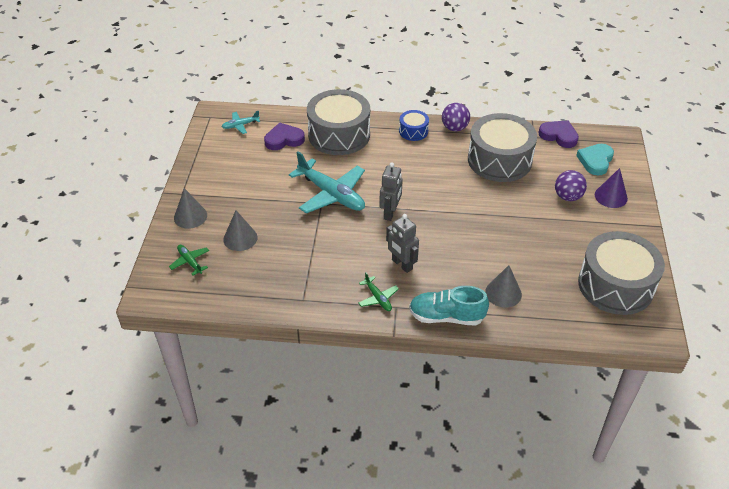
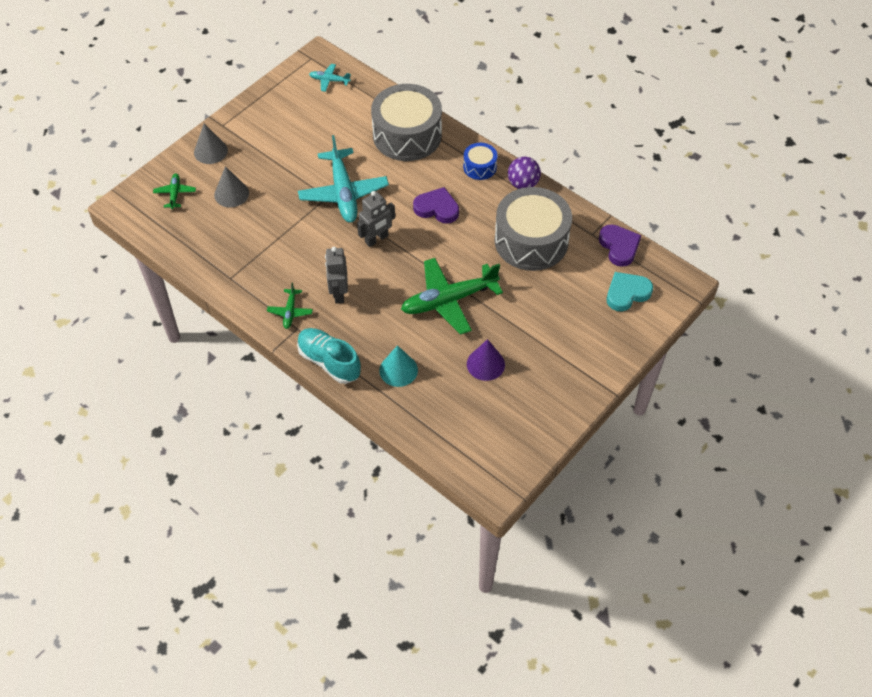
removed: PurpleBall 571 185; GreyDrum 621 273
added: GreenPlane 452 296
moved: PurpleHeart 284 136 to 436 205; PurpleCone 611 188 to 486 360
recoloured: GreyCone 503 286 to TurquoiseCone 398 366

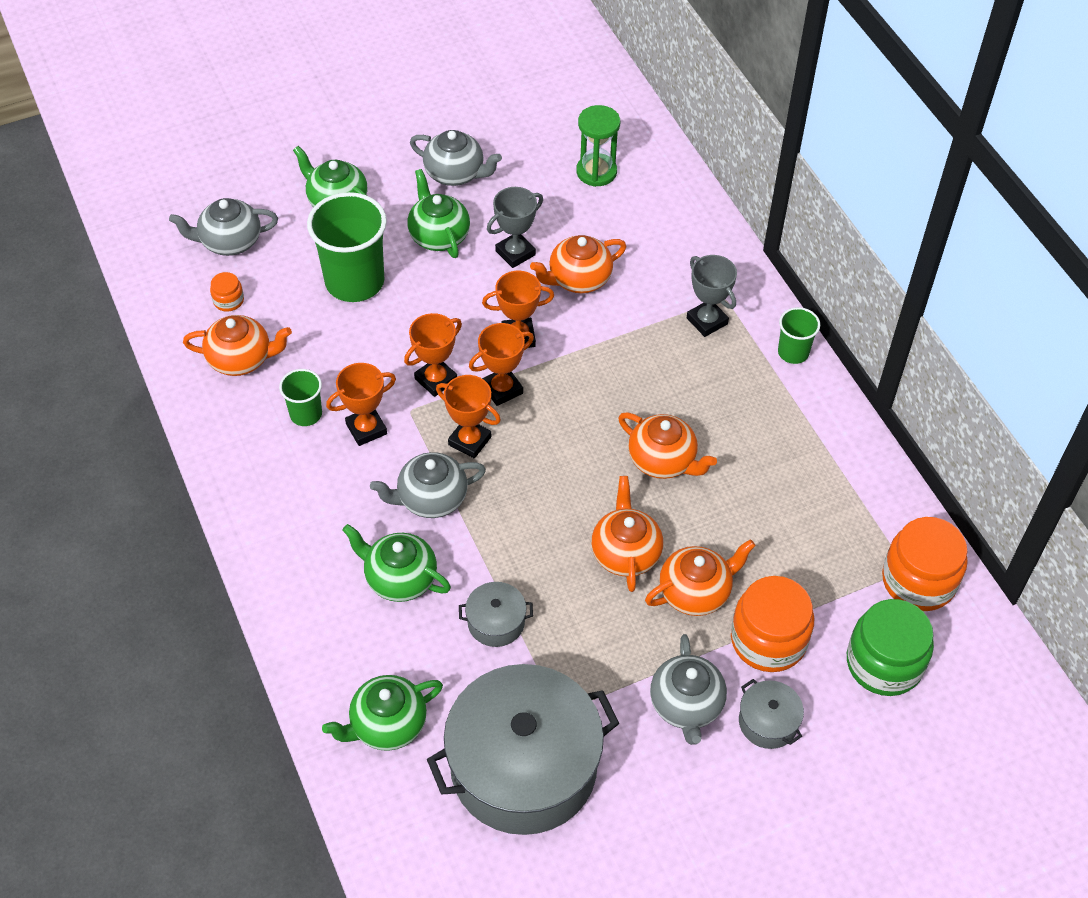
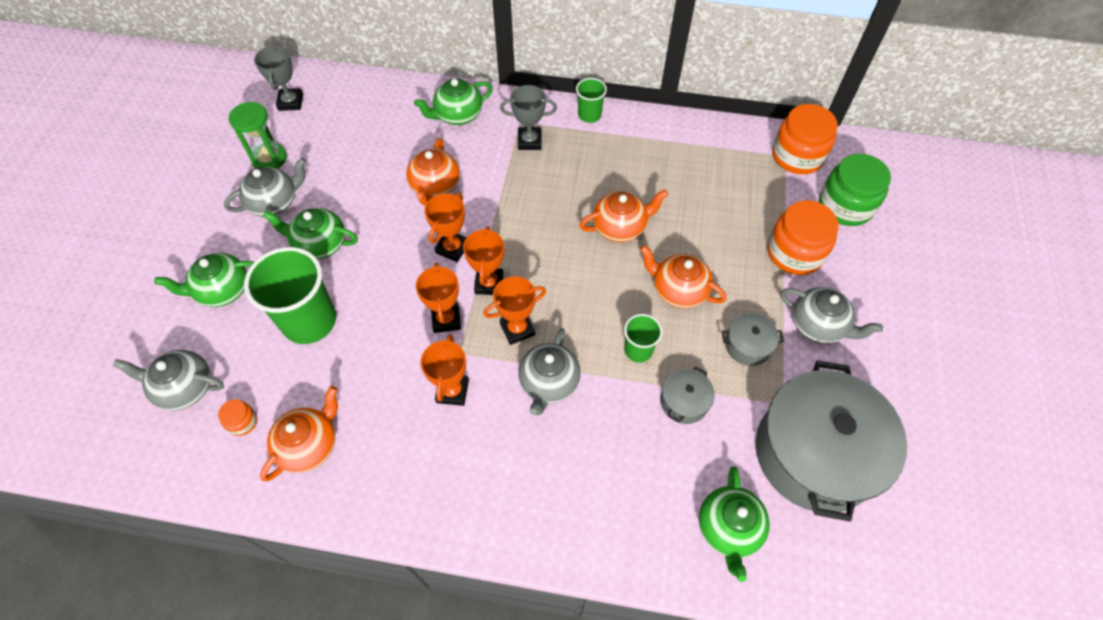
removed: OrangeTeapot 700 577
moved: GreenHourglass 598 146 to 257 135; GreyTrophy 515 227 to 278 78; GreenTeapot 396 563 to 453 101; GreenCup 300 397 to 643 338; GreyPot 771 714 to 753 339
turned: GreyTeapot 223 227 = 168 380 75 degrees clockwise

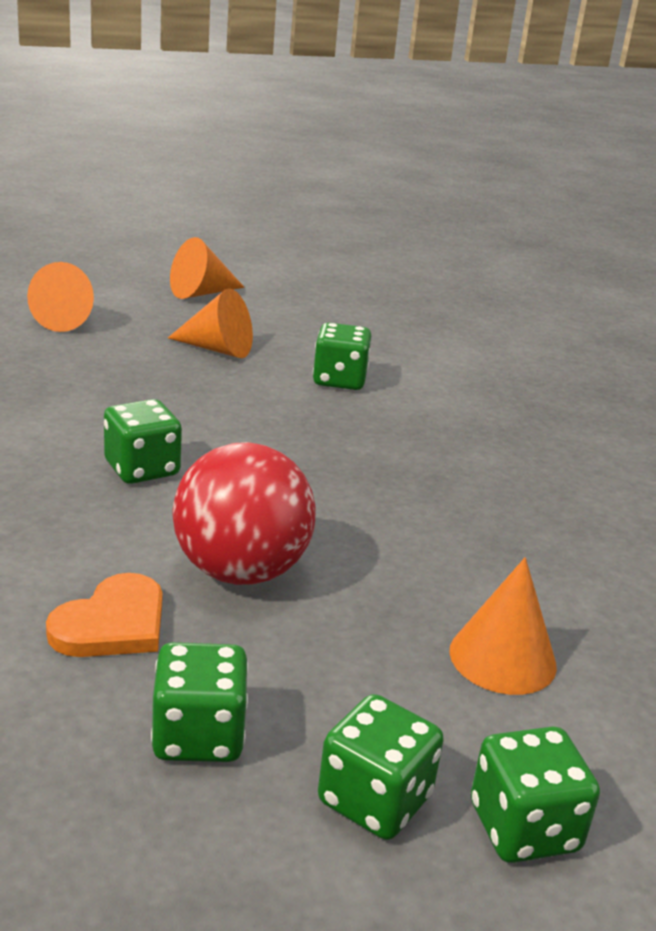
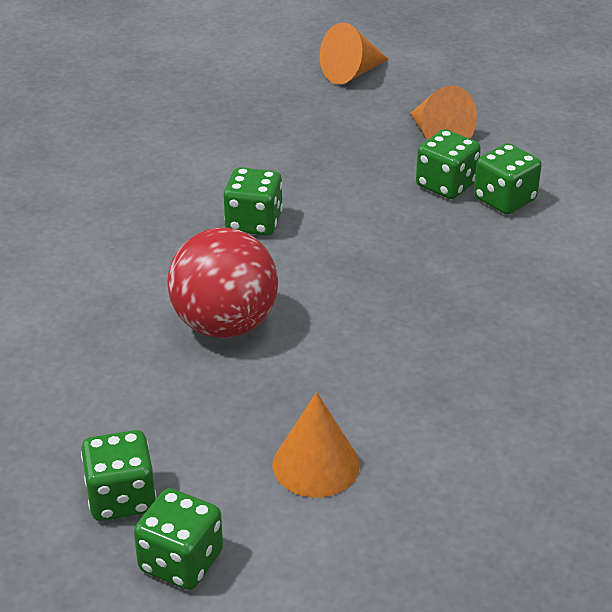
removed: OrangeHeart 104 615; OrangeCone 207 268
moved: GreenDice 199 702 to 448 164

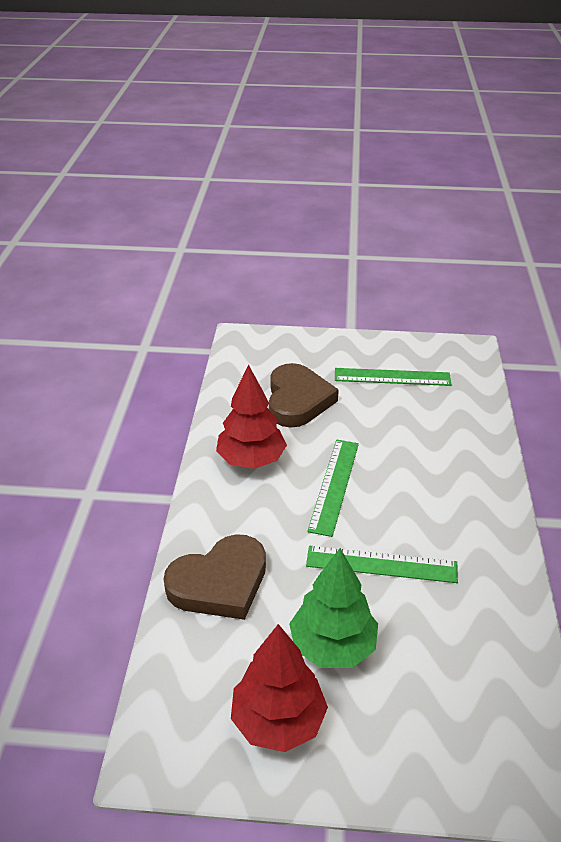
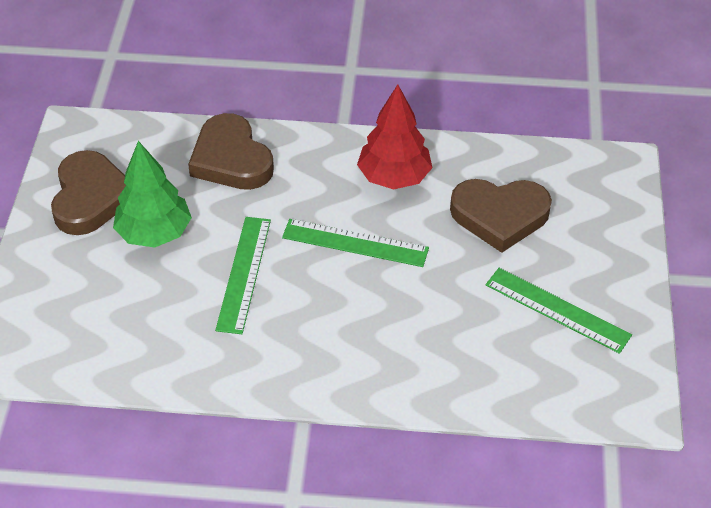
replaced: RedTree 279 688 to BrownHeart 88 192
turned: GreenRuler 393 377 = 559 311 60 degrees counterclockwise

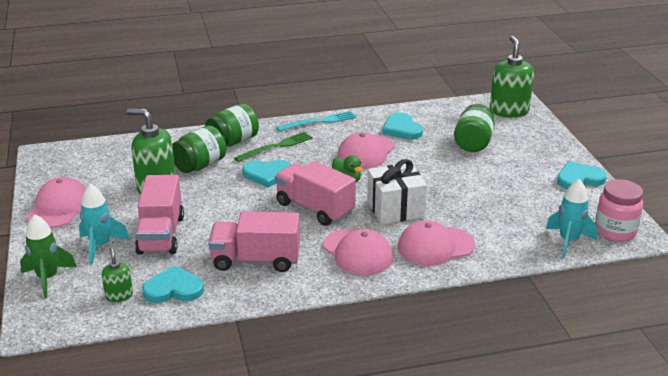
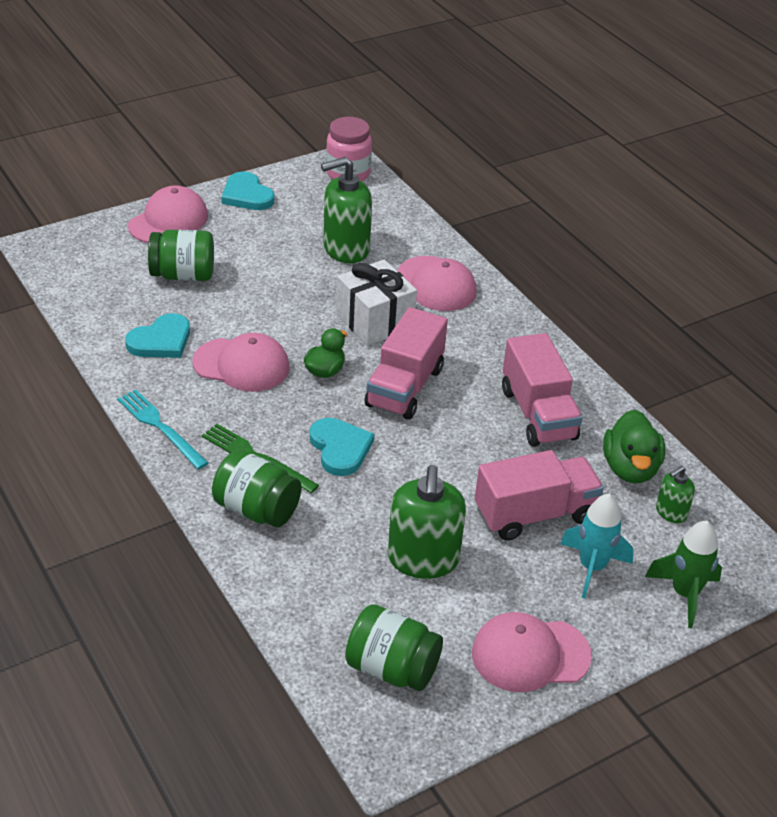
removed: TurquoiseRocket 572 218
moved: PinkCap 358 251 to 168 214; GreenSoapDispenser 512 76 to 346 210; GreenJar 199 149 to 394 647
replaced: TurquoiseHeart 173 284 to GreenDuck 634 446

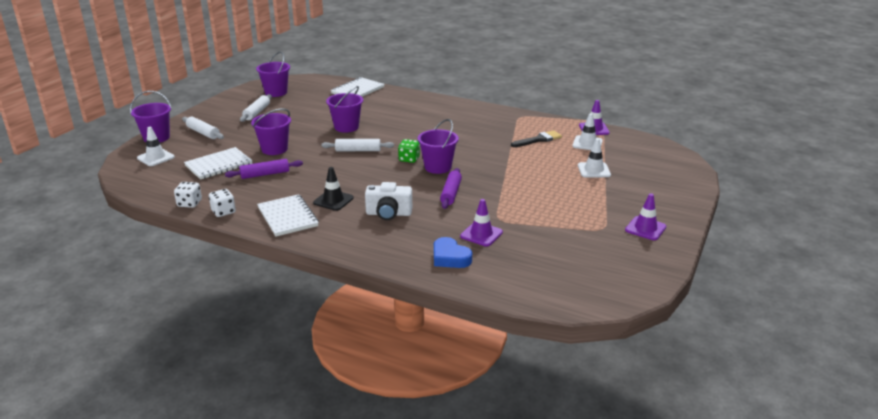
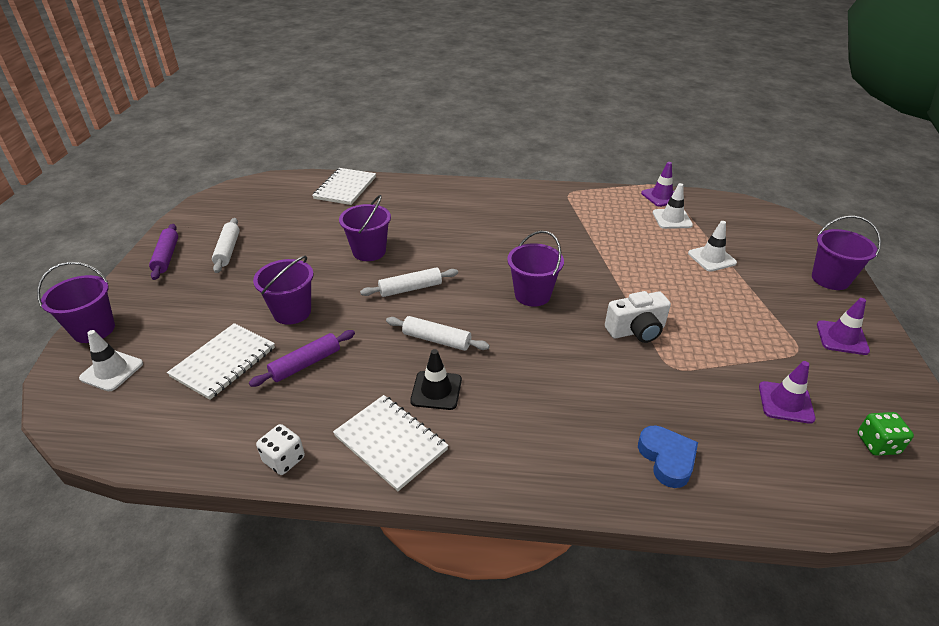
removed: WhiteDice 188 195; BlackBrush 536 138
moved: PurpleRollingPin 451 188 to 163 252; WhiteRollingPin 203 128 to 438 333; WhiteCamera 388 201 to 638 317; PurpleTrafficCone 481 222 to 787 392; PurpleBucket 273 74 to 846 253; GreenDice 409 151 to 885 434
turned: BlueHeart 453 252 = 668 456 135 degrees counterclockwise

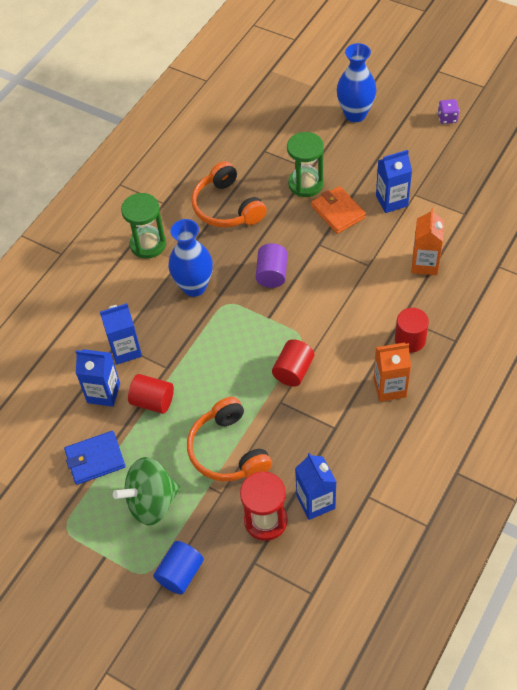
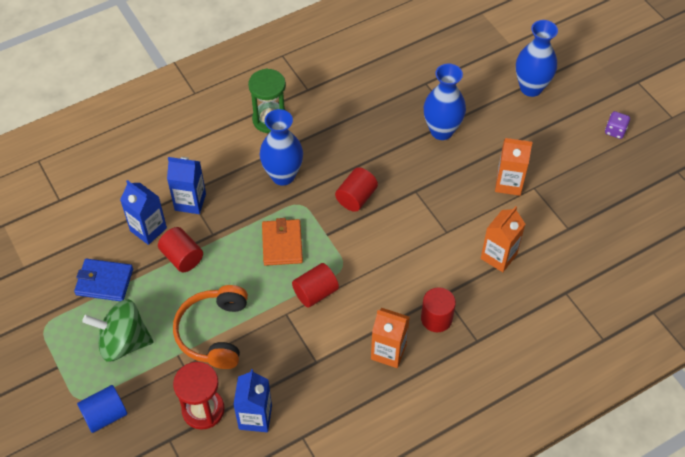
removed: OrangeHeadphones 229 194
moved: OrangeWallet 338 210 to 282 242
replaced: GreenHourglass 305 164 to BlueVase 445 102
recoloured: PurpleCylinder 271 265 to RedCylinder 356 189; BlueCarton 394 181 to OrangeCarton 513 167

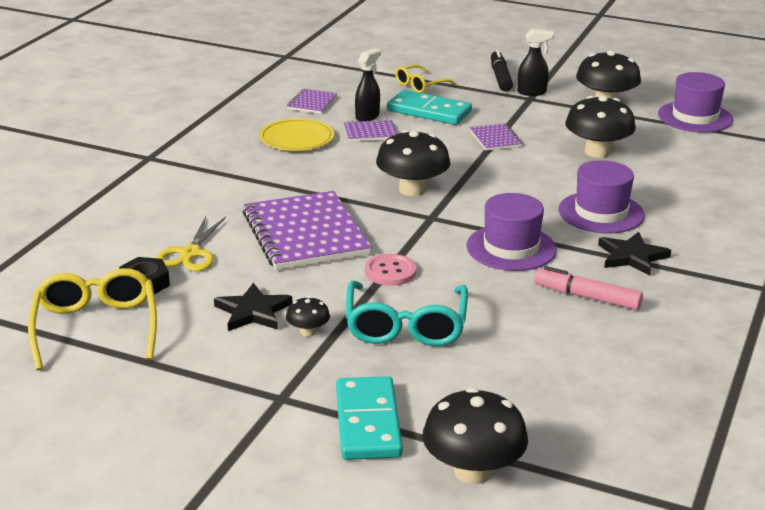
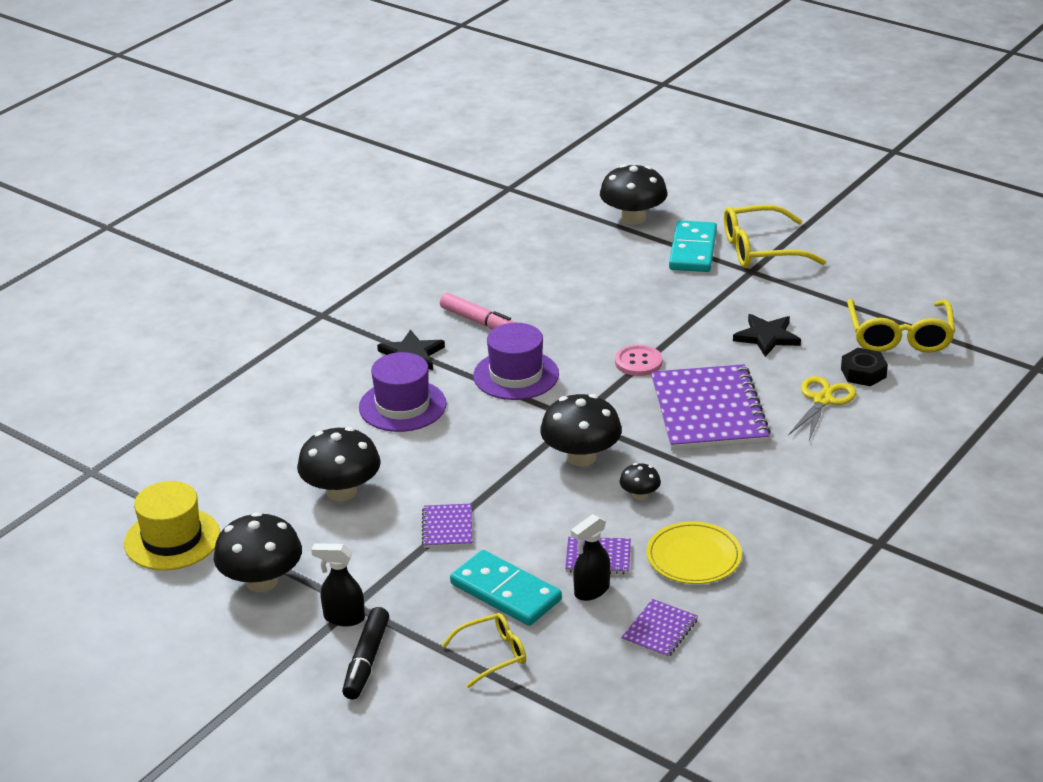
removed: TurquoiseGlasses 407 313
added: YellowGlasses 775 236
moved: BlackMushroom 308 316 to 640 481
recoloured: PurpleHat 695 102 to YellowHat 172 525

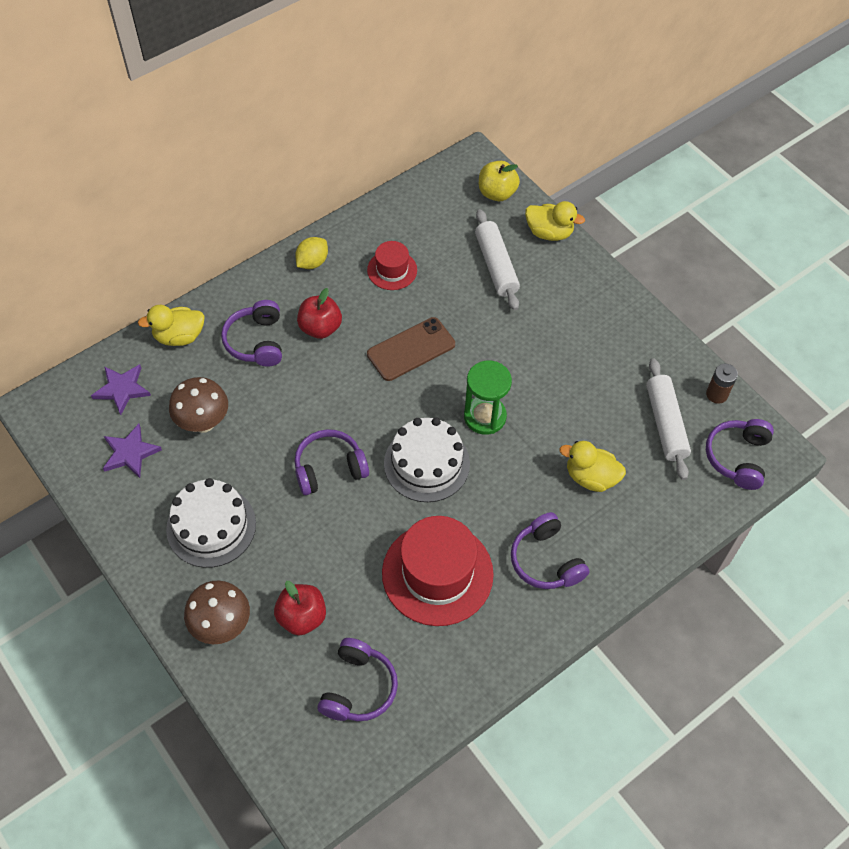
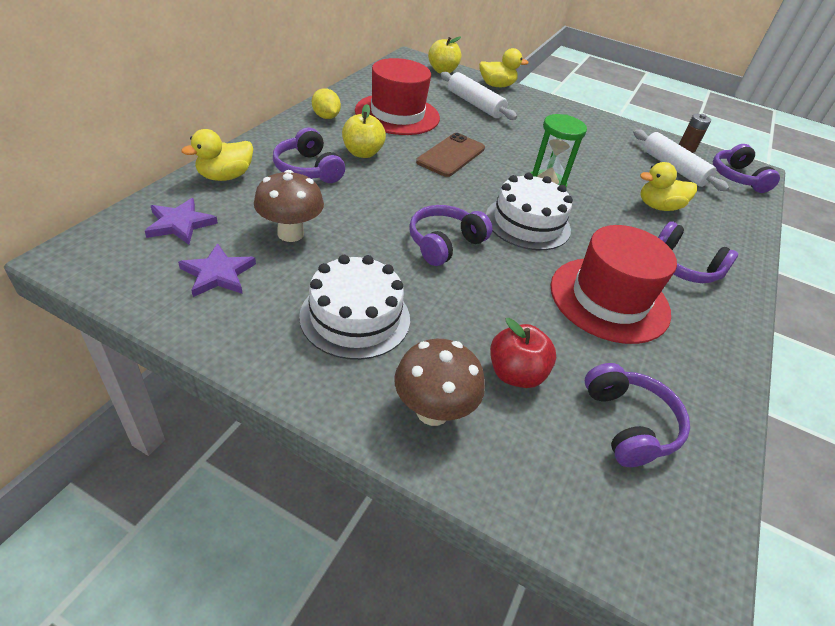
recoloured: RedApple 319 313 to YellowApple 364 131
turned: YellowLemon 311 253 = 326 103 45 degrees counterclockwise
resized: RedHat 392 265 = 397 96 x1.90

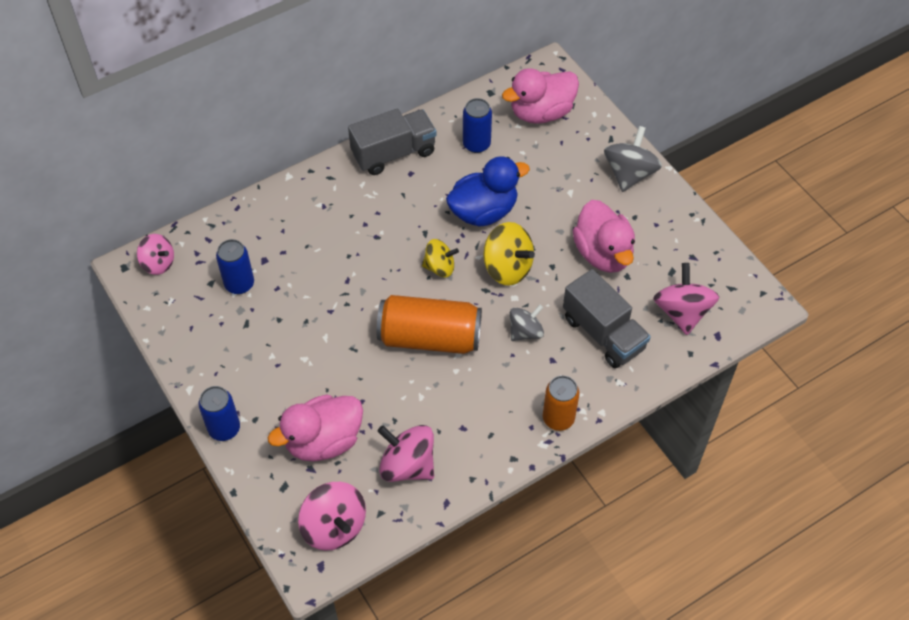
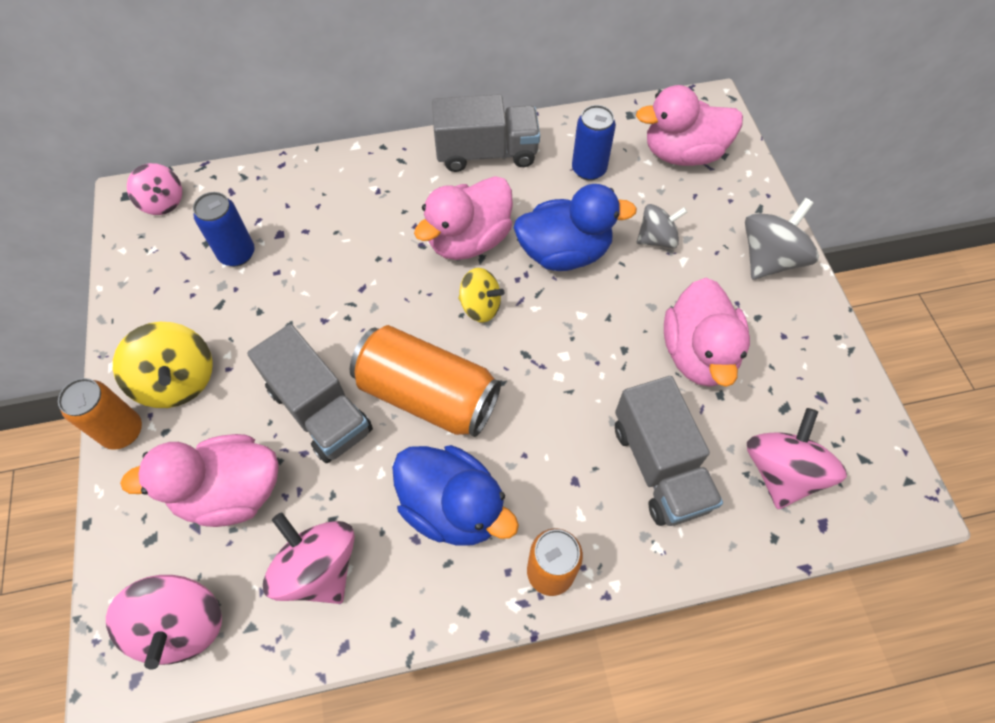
added: GreyTruck 310 393; BlueDuck 455 495; PinkDuck 463 218
moved: YellowSpinningTop 509 254 to 163 365; GreySpinningTop 527 323 to 662 226
recoloured: BlueCan 219 413 to OrangeCan 100 414

